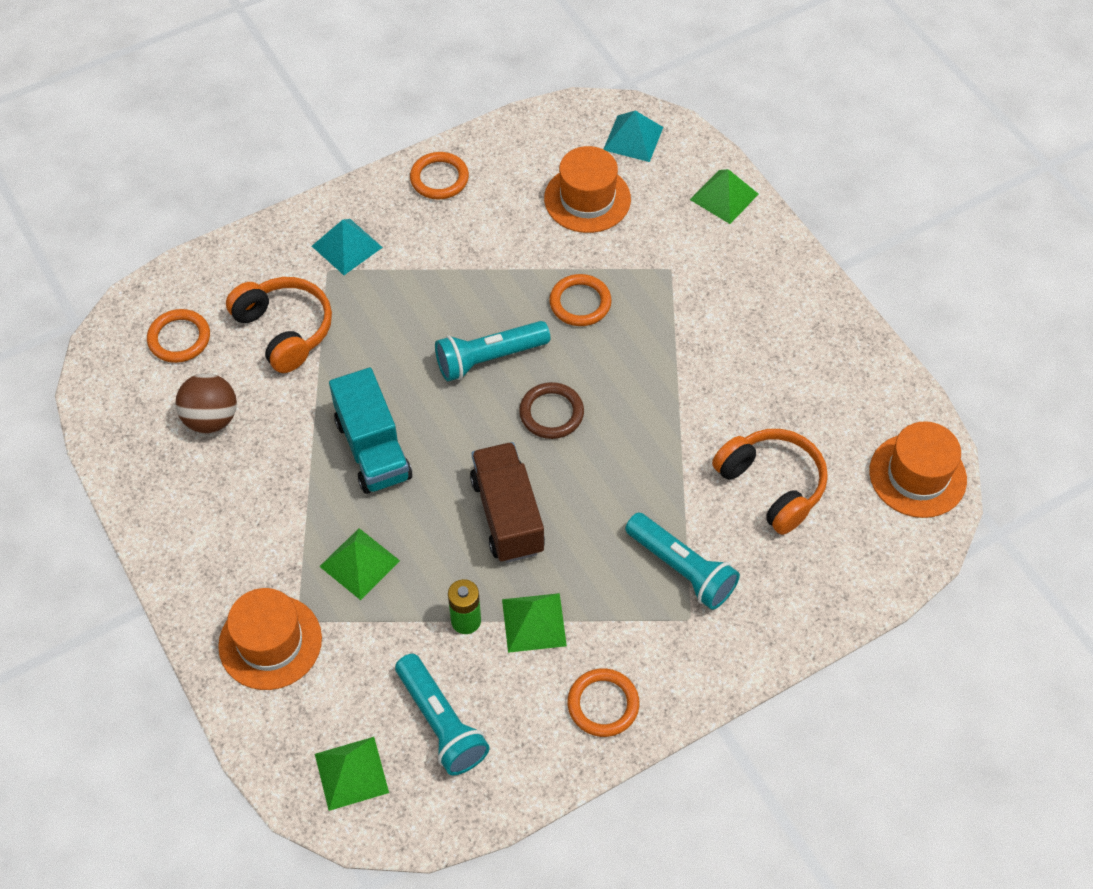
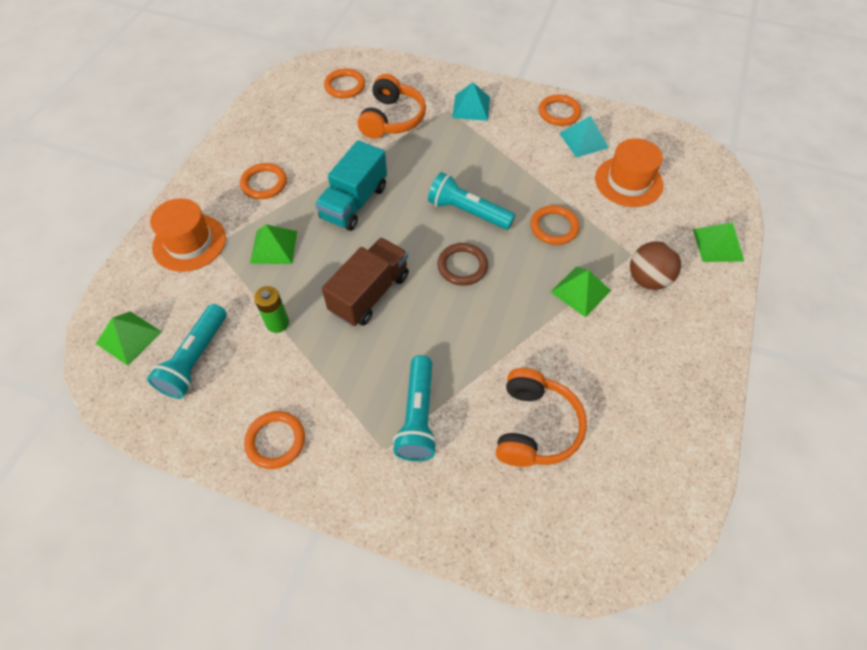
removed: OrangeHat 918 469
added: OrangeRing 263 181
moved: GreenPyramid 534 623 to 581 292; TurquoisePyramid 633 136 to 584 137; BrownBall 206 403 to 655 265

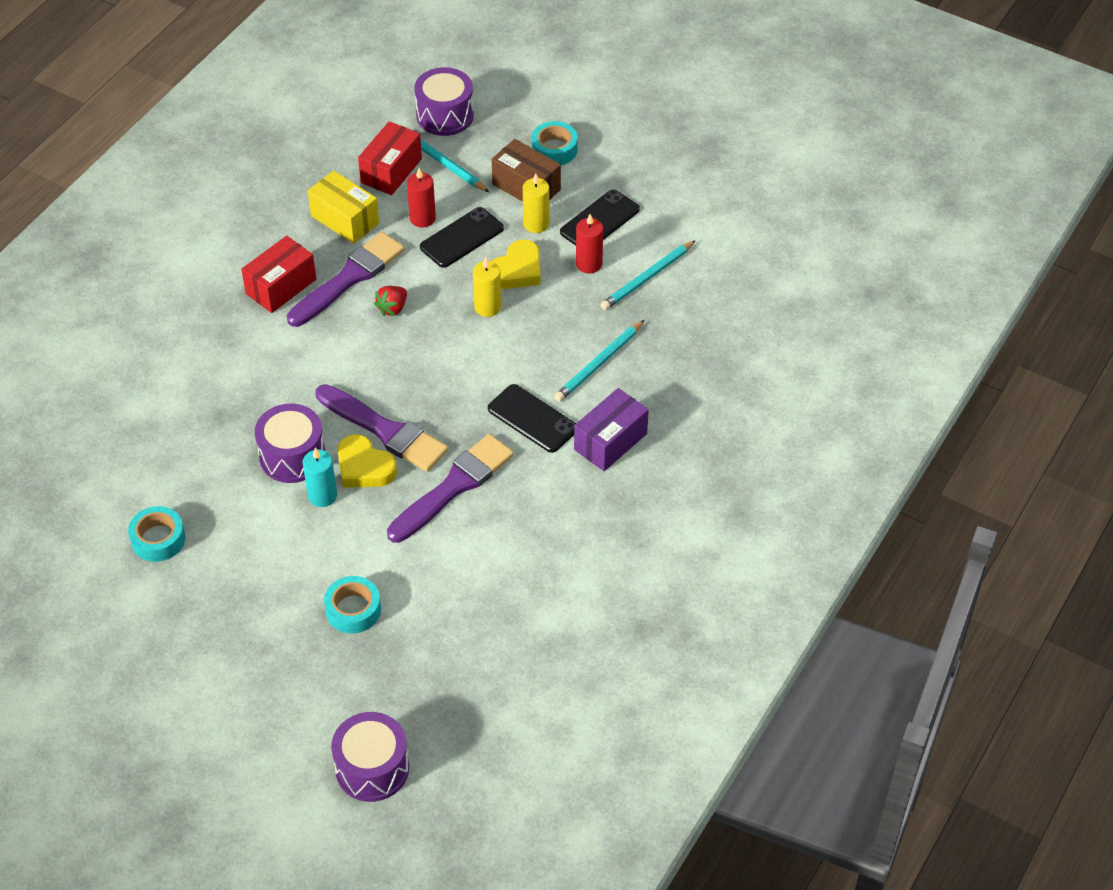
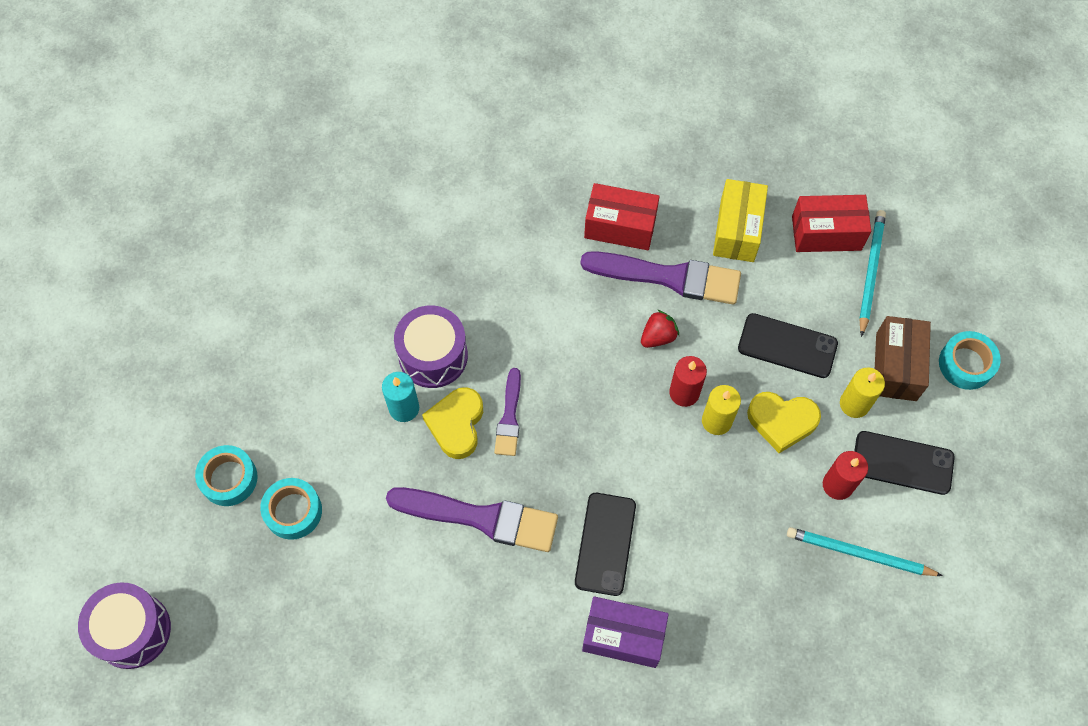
removed: PurpleDrum 444 101; TurquoisePencil 599 361
moved: TurquoiseTape 156 534 to 226 475; RedCandle 421 198 to 688 381
turned: RedStrawberry 390 301 = 660 329 135 degrees clockwise
resized: PurpleBrush 382 428 = 507 412 x0.56

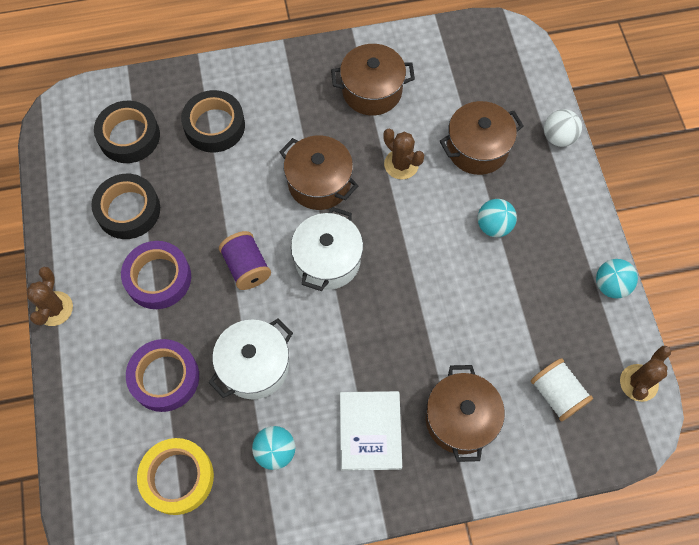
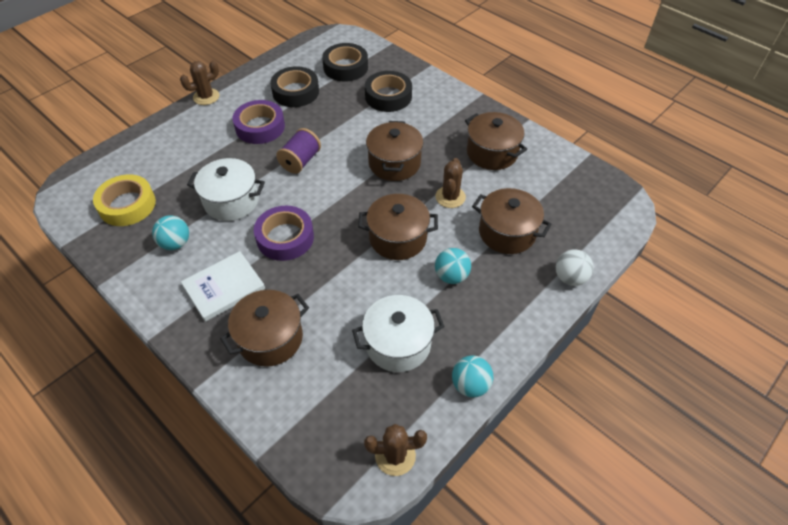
removed: WhiteSpool 562 390
added: BrownPot 398 227
moved: PurpleTape 162 375 to 284 233; WhitePot 327 249 to 398 333

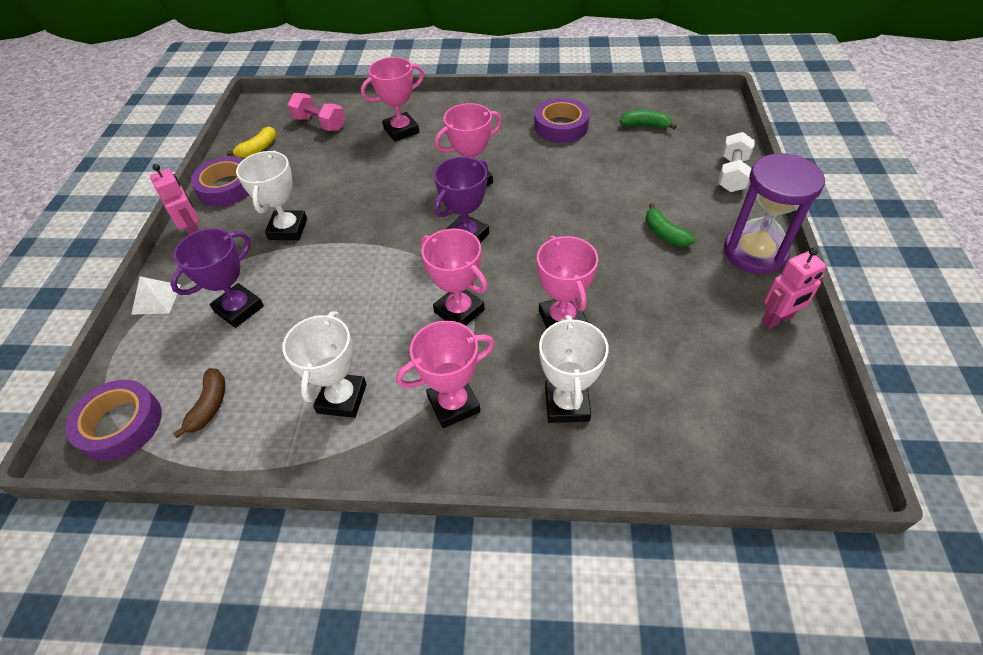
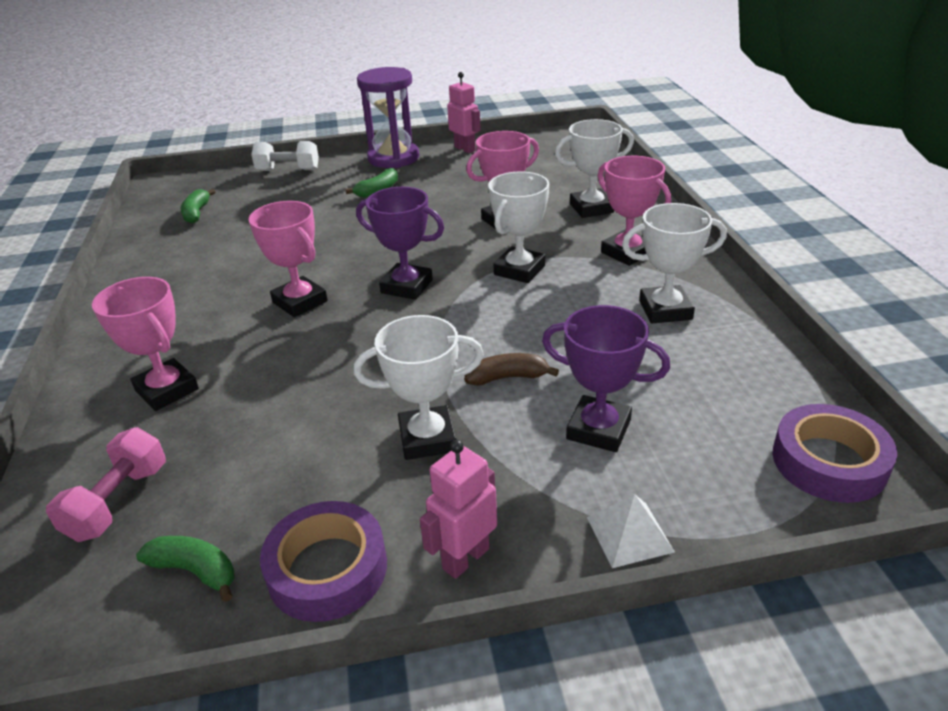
removed: PurpleTape 562 120
moved: BrownBanana 199 403 to 512 369
recoloured: YellowBanana 251 142 to GreenBanana 185 569; PinkTrophy 454 277 to WhiteTrophy 518 227

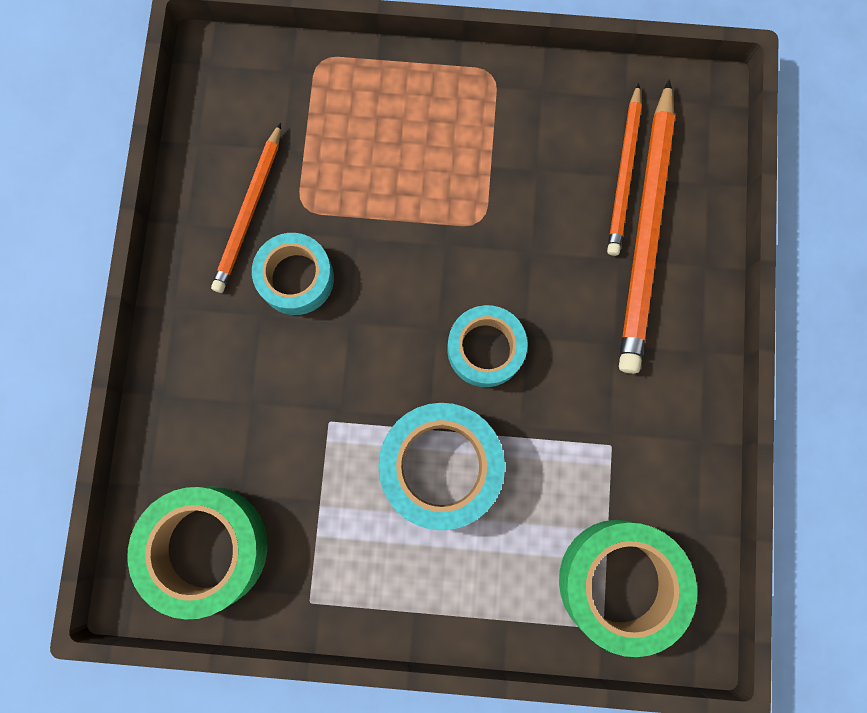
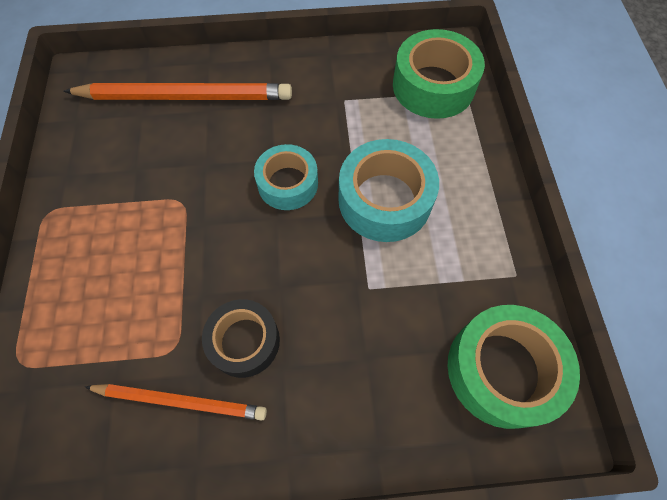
removed: OrangePencil 624 169
recoloured: TurquoiseTape 293 274 to BlackTape 241 338

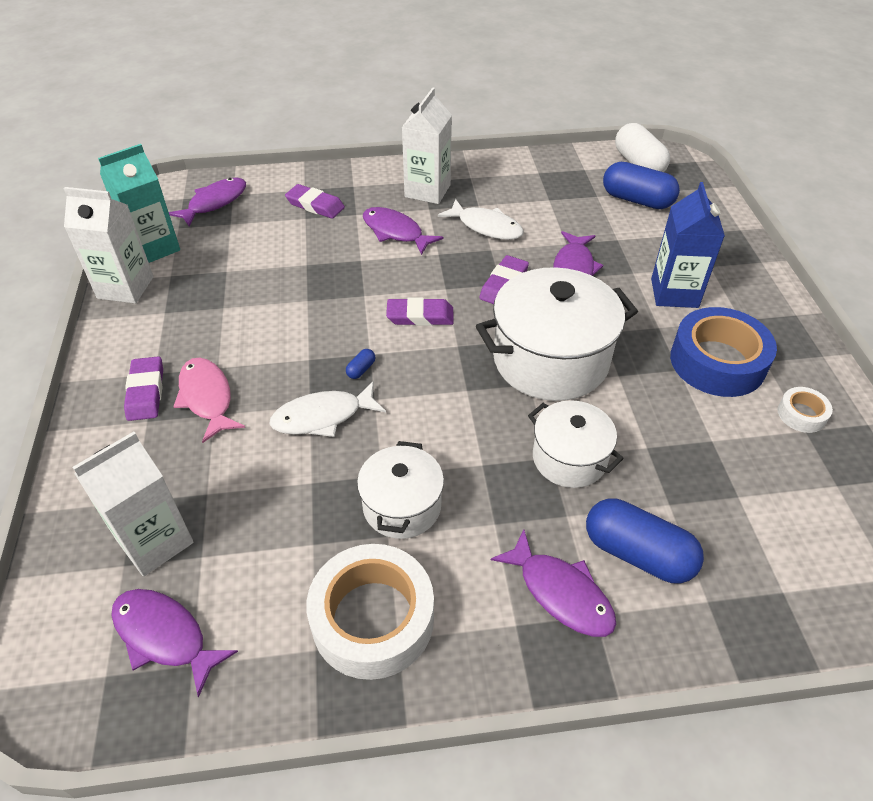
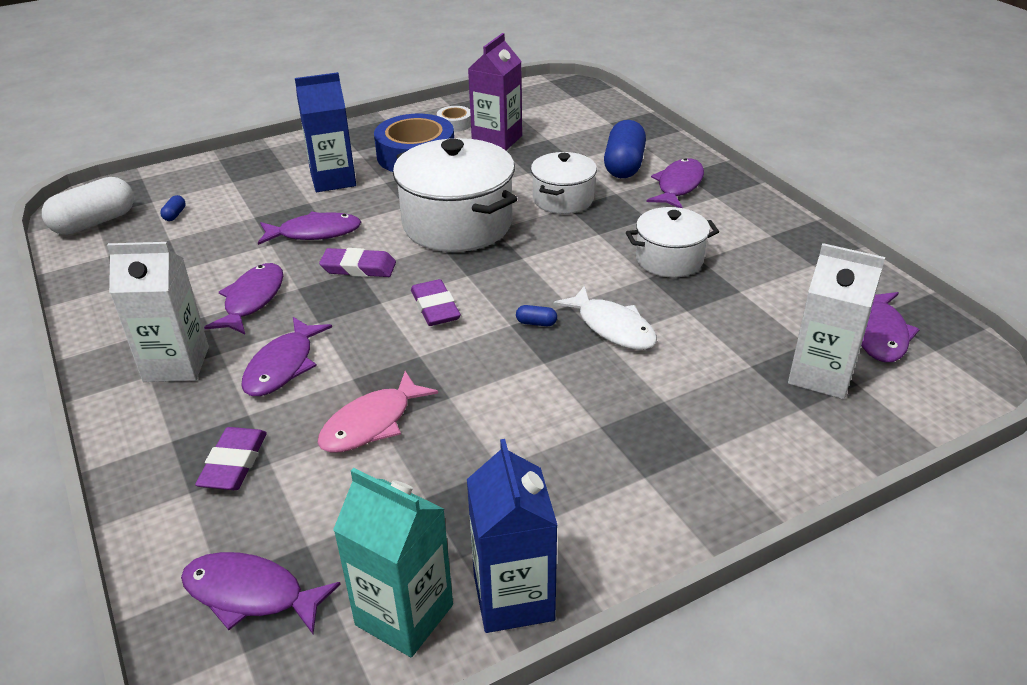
removed: PurpleEraser 143 388; WhiteTape 370 612
added: PurpleCarton 495 91
moved: PinkFish 209 400 to 378 412
recoloured: WhiteFish 481 219 to PurpleFish 243 298; WhiteCarton 108 245 to BlueCarton 512 536
resized: BlueCapsule 641 185 = 173 208 x0.40

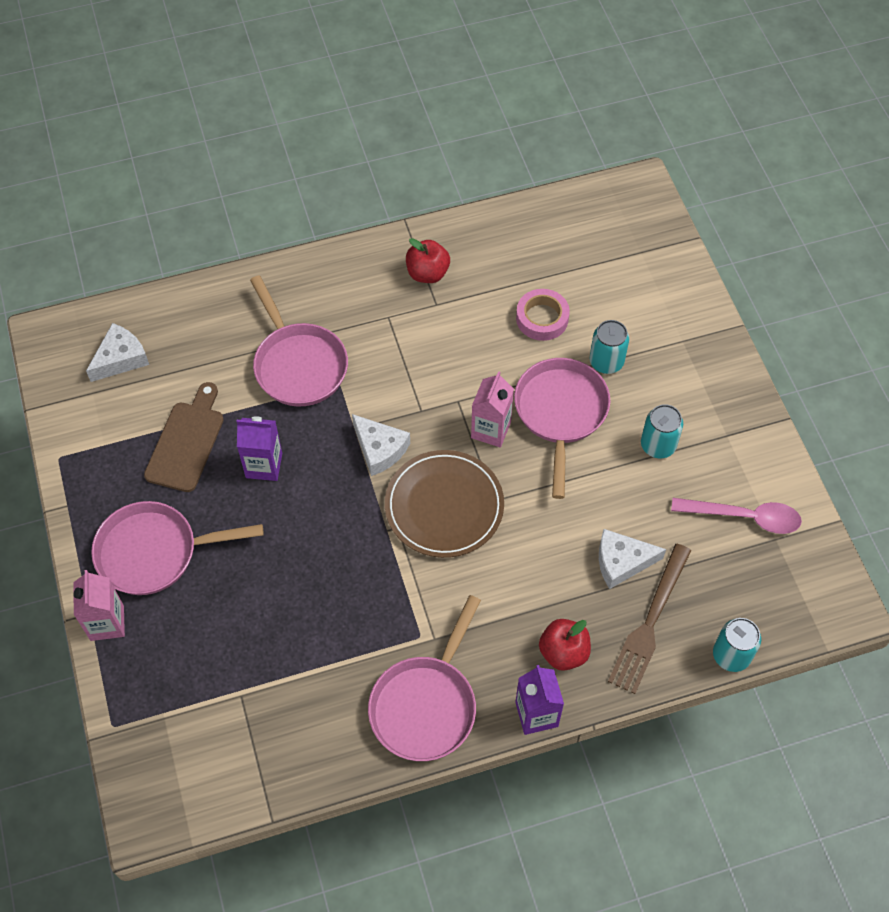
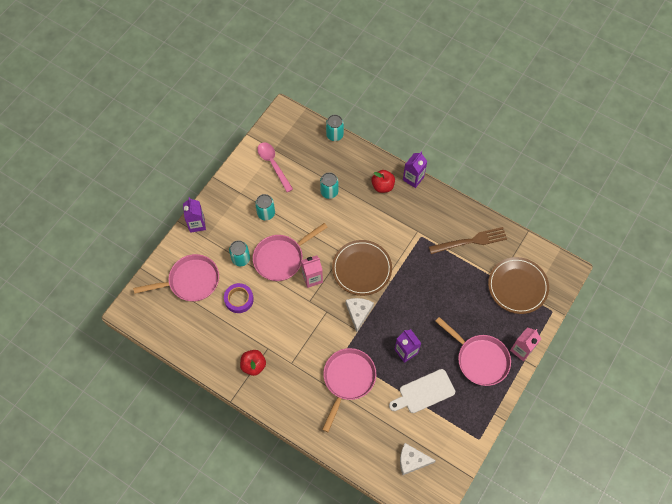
added: PurpleCarton 194 215; BrownPlate 518 285
moved: PinkPan 424 678 to 176 277; BrownFork 649 619 to 468 240
replaced: WhiteCheese 632 559 to TurquoiseCan 329 185
recoloured: PinkTape 543 315 to PurpleTape 239 298; BrownCuttingBoard 184 437 to WhiteCuttingBoard 422 391

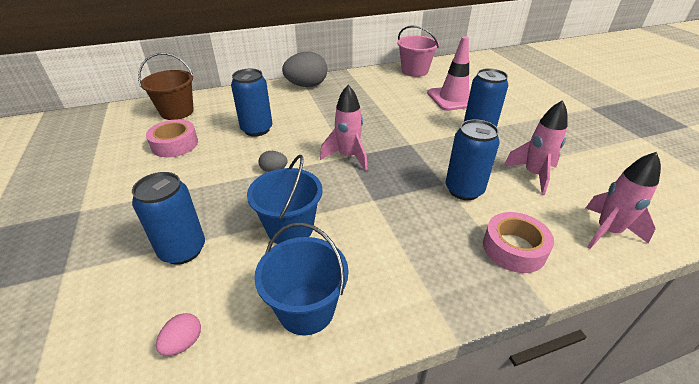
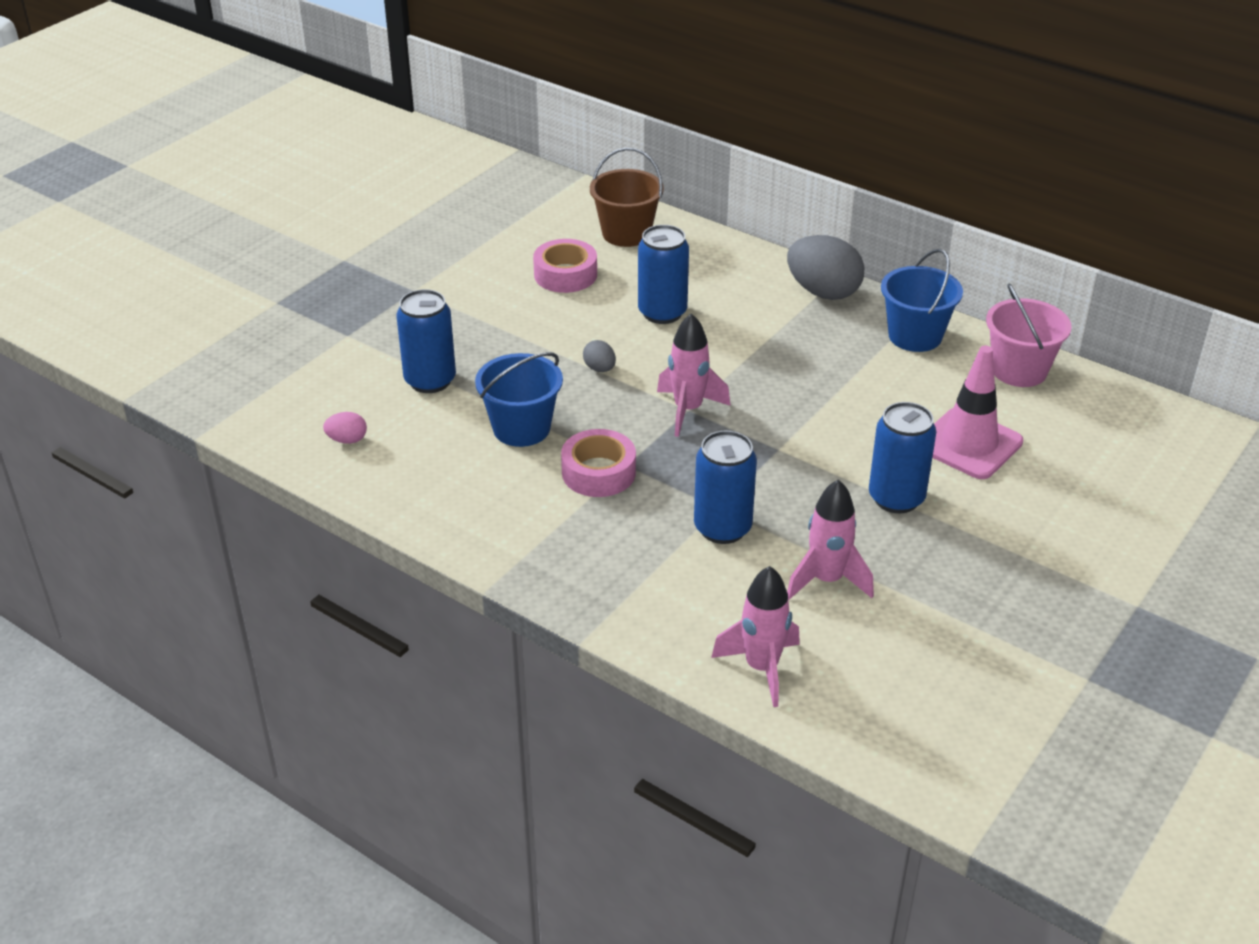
moved: PinkTape 518 242 to 598 463; BlueBucket 301 279 to 922 300

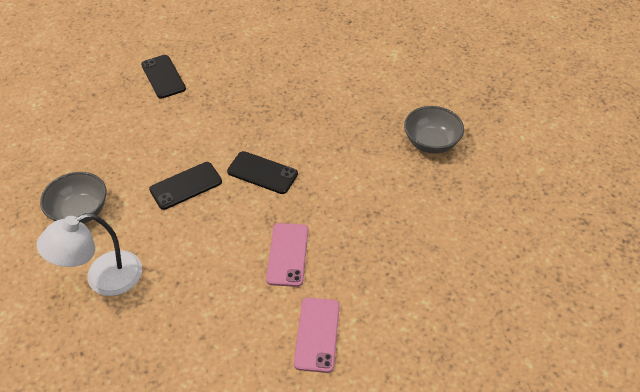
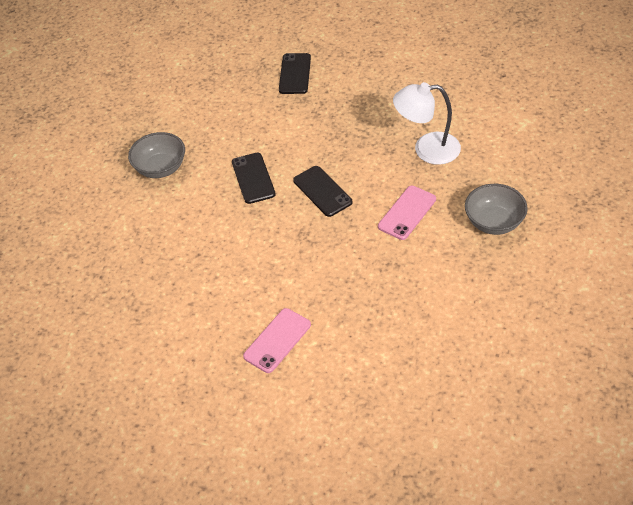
moved: PinkPhone 287 255 to 407 213; WhiteLamp 89 254 to 427 123
turned: BlackPhone 185 186 = 254 178 75 degrees clockwise

